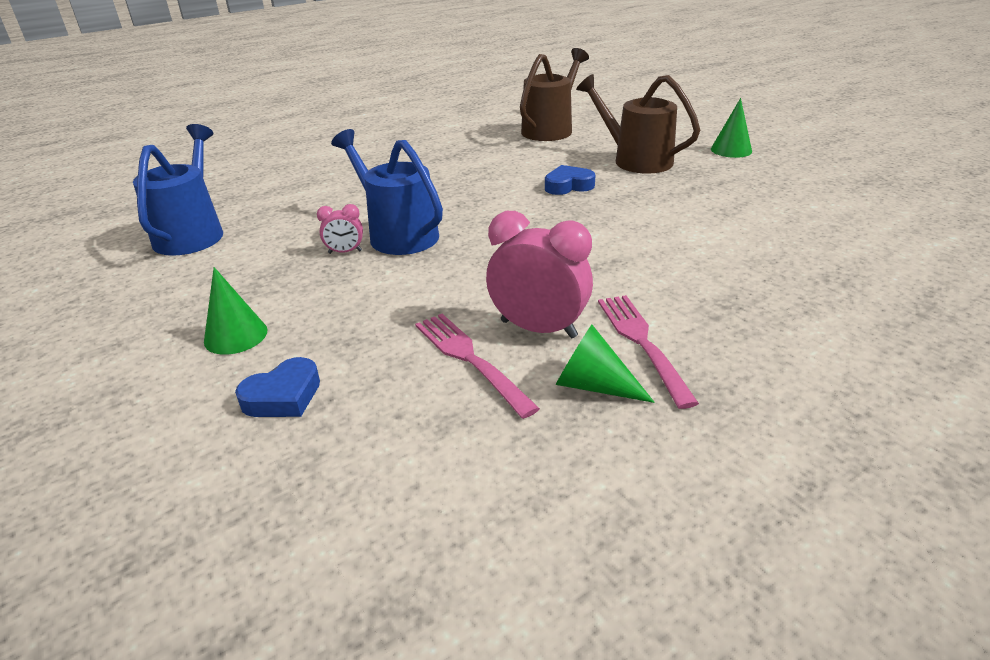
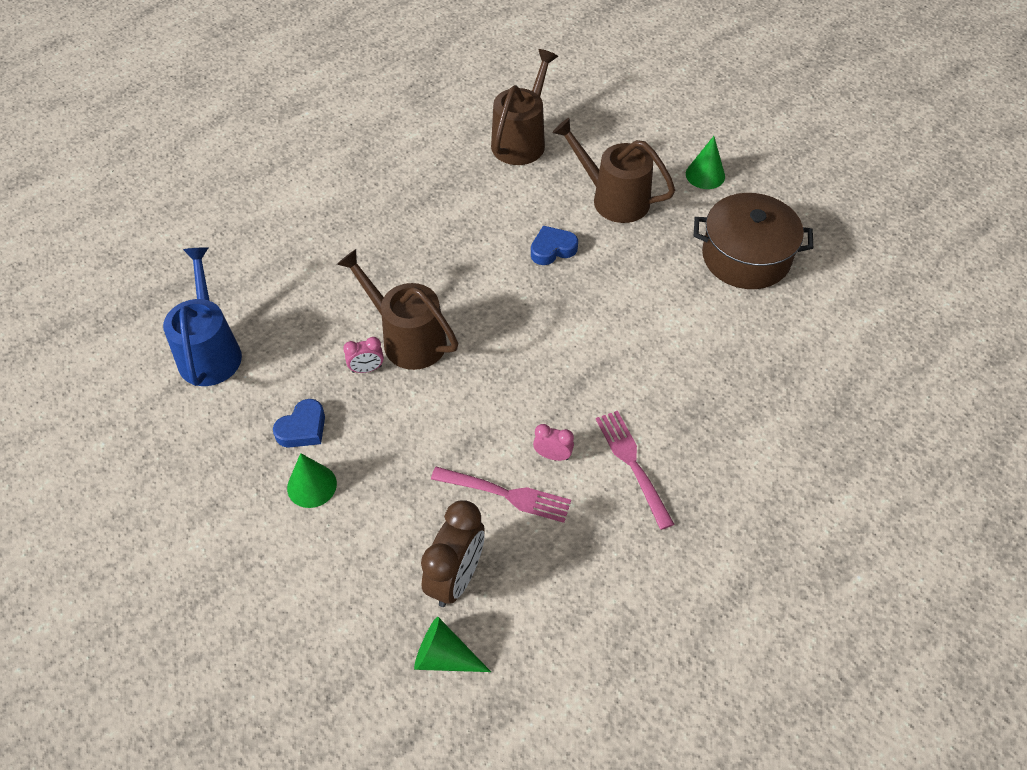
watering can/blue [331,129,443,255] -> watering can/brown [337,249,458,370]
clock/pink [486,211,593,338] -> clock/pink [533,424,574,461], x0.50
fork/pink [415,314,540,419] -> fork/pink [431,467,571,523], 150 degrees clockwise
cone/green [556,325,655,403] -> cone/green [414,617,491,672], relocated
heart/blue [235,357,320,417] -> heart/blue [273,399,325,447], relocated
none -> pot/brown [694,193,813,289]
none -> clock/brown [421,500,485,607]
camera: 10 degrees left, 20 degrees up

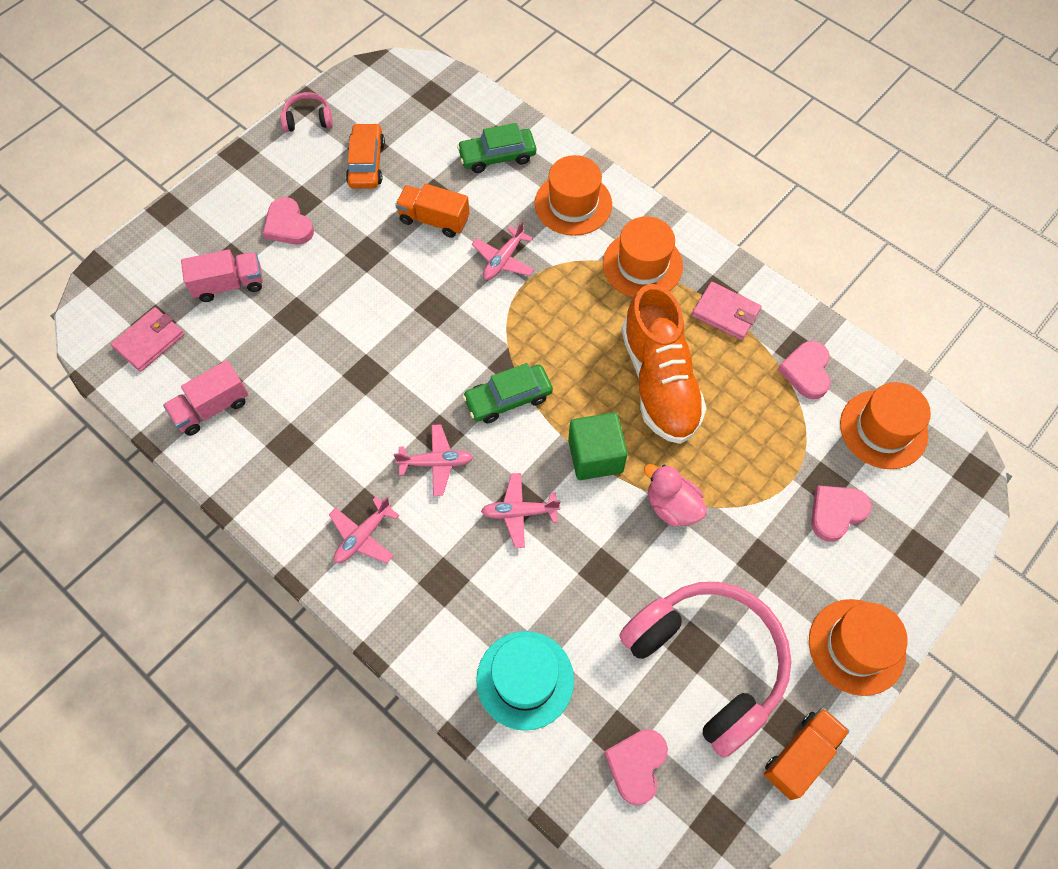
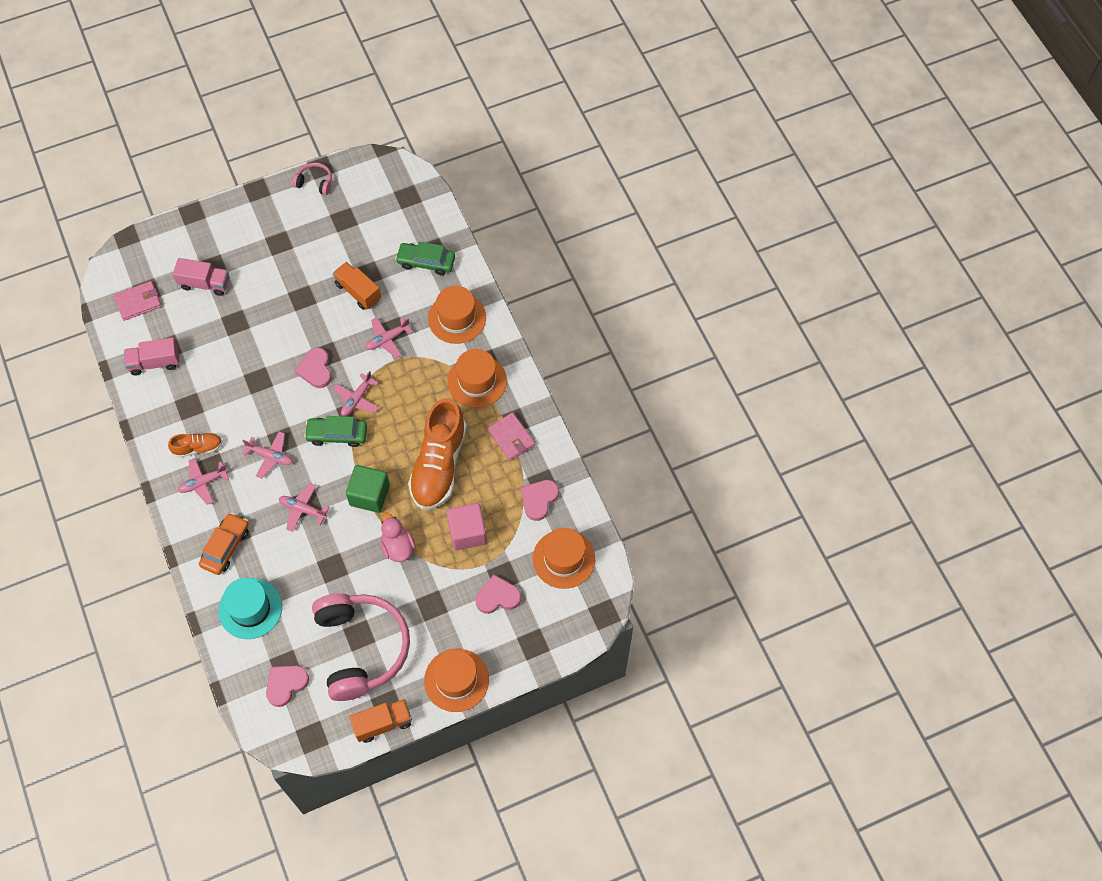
car/orange [346,123,385,189] -> car/orange [199,513,249,575], relocated
heart/pink [263,197,314,245] -> heart/pink [295,348,332,388], relocated
none -> plane/pink [333,371,379,416]
none -> shoe/orange [168,433,223,458]
none -> cube/pink [446,503,487,550]
camera: 25 degrees right, 0 degrees up

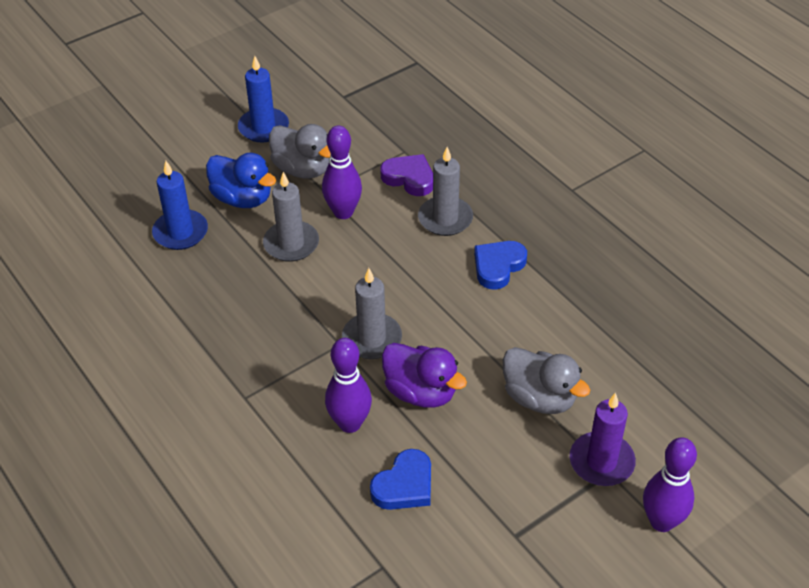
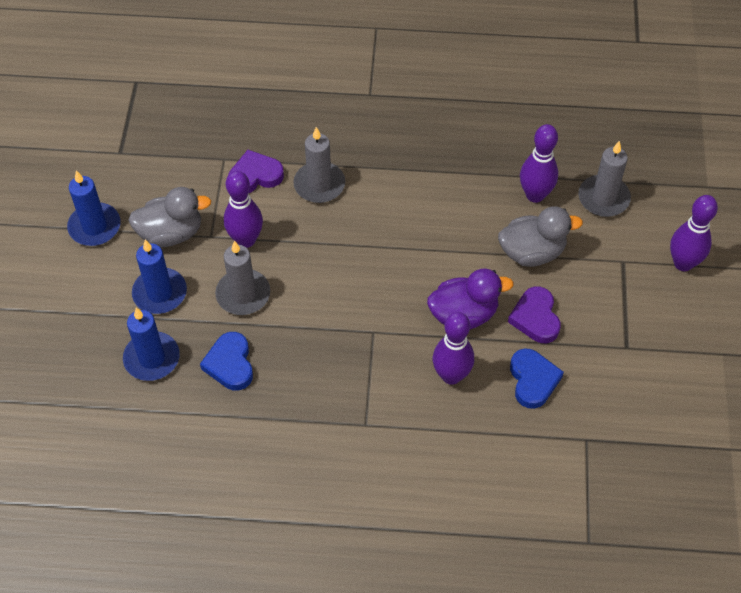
duck/blue [206,153,276,208] -> candle/blue [132,239,187,314]
heart/blue [474,241,527,290] -> heart/blue [200,332,253,391], relocated
candle/grey [342,268,402,359] -> candle/grey [578,141,631,217], relocated
candle/purple [570,393,636,486] -> none
none -> bowling pin/purple [520,124,558,203]
none -> heart/purple [508,287,561,343]
camera: 50 degrees left, 10 degrees up

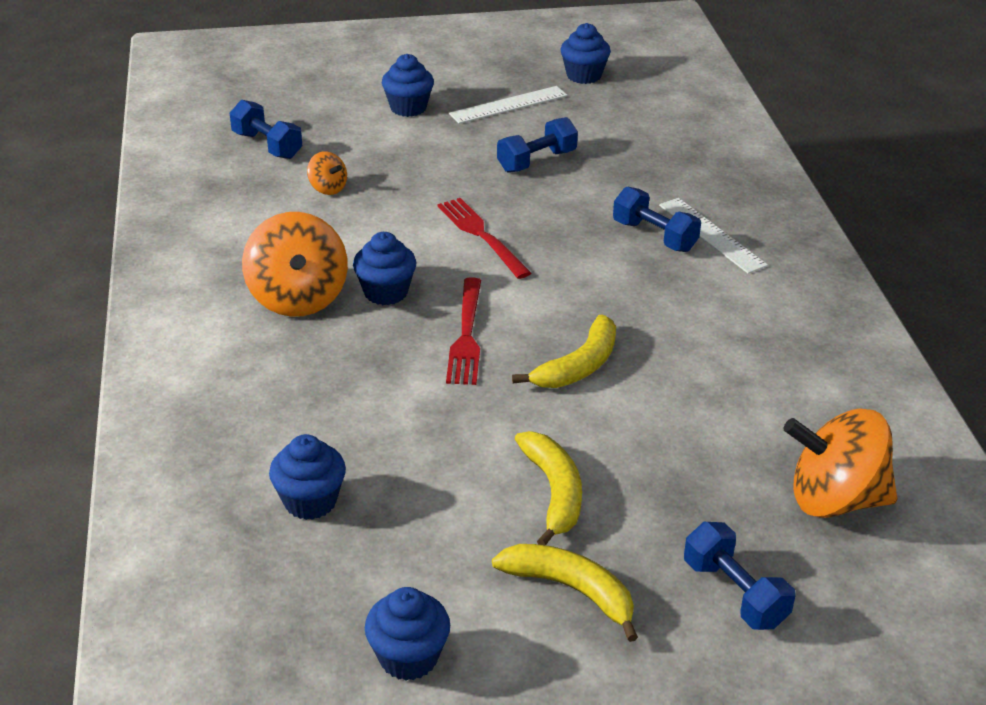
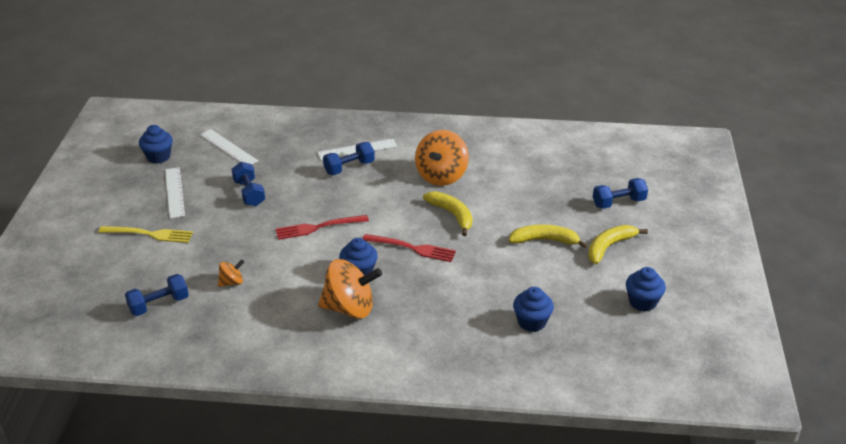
cupcake/blue [382,54,434,117] -> fork/yellow [98,226,193,243]
spinning top/orange [784,408,897,518] -> spinning top/orange [415,130,469,186], relocated
none -> ruler/white [200,129,258,164]
camera: 75 degrees left, 0 degrees up

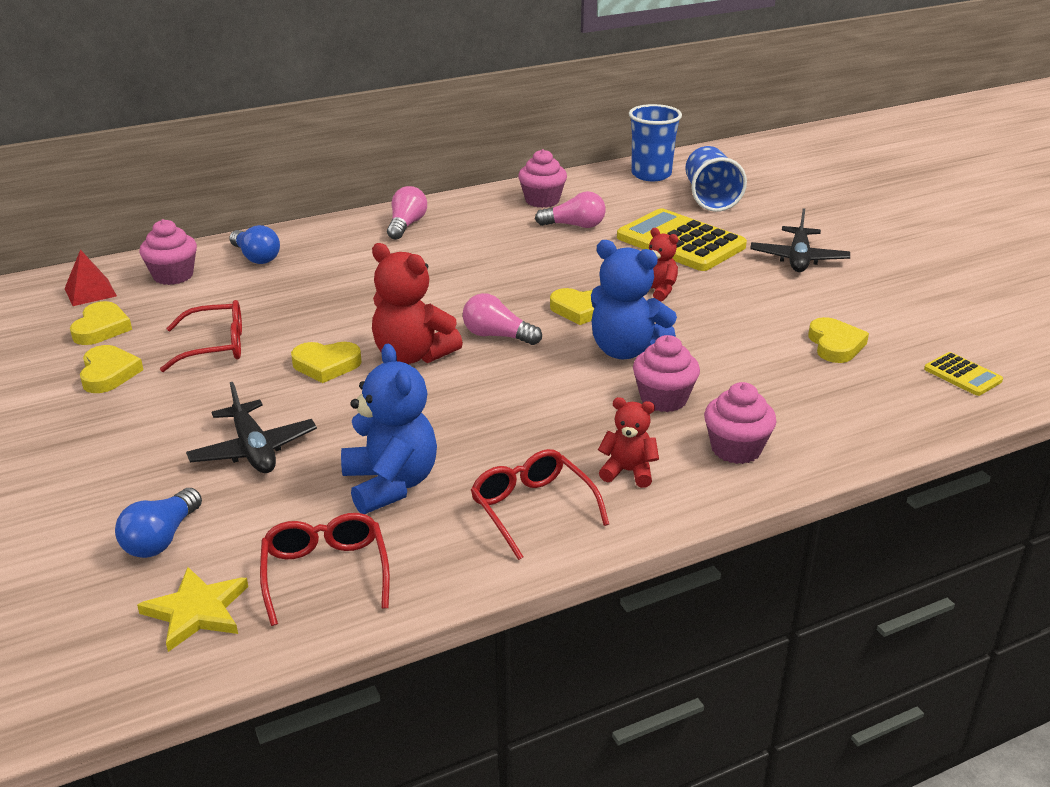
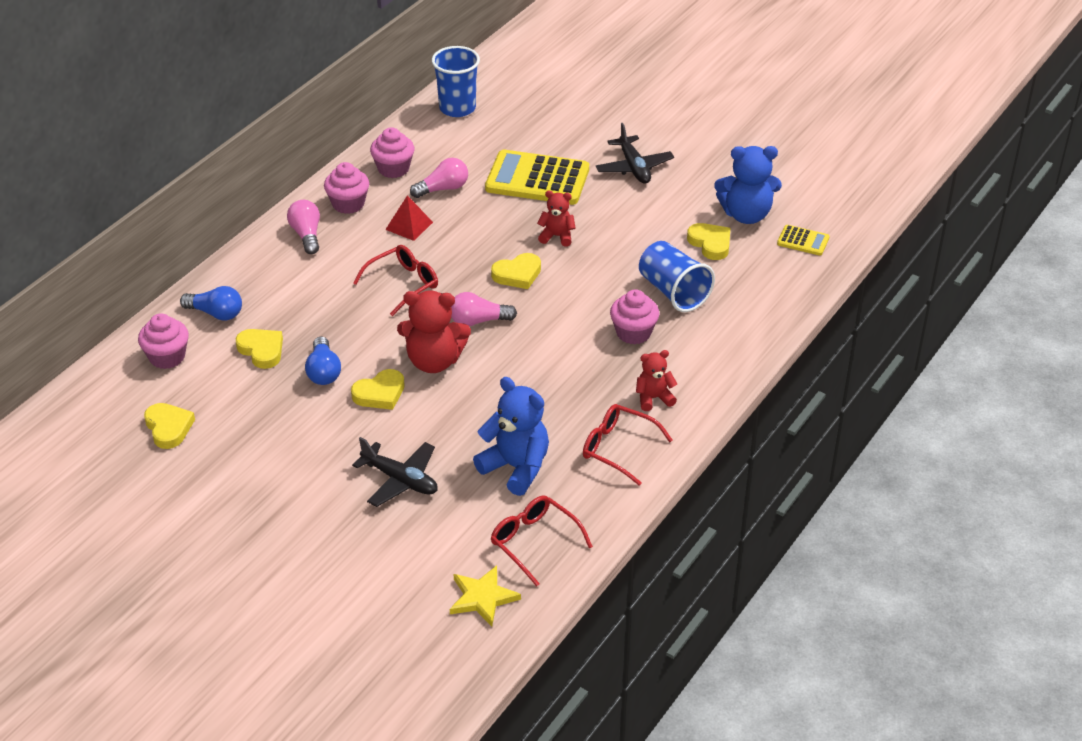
cup/blue [686,146,747,212] -> cup/blue [639,241,715,312], relocated
teddy bear/blue [591,240,677,359] -> teddy bear/blue [714,146,782,224], relocated
pyramid/red [64,249,117,306] -> pyramid/red [385,195,433,241], relocated
glasses/red [160,300,242,372] -> glasses/red [353,245,438,316], relocated
heart/yellow [80,345,143,393] -> heart/yellow [236,329,283,369], relocated
cupcake/pink [704,382,776,464] -> cupcake/pink [324,162,369,214], relocated
light bulb/blue [115,488,202,558] -> light bulb/blue [305,336,341,385], relocated
camera: 30 degrees left, 10 degrees up

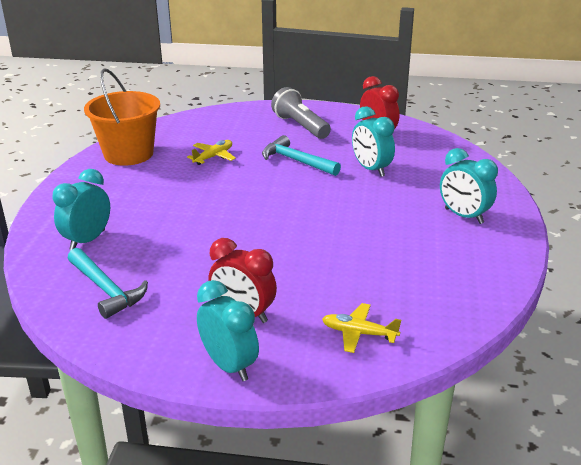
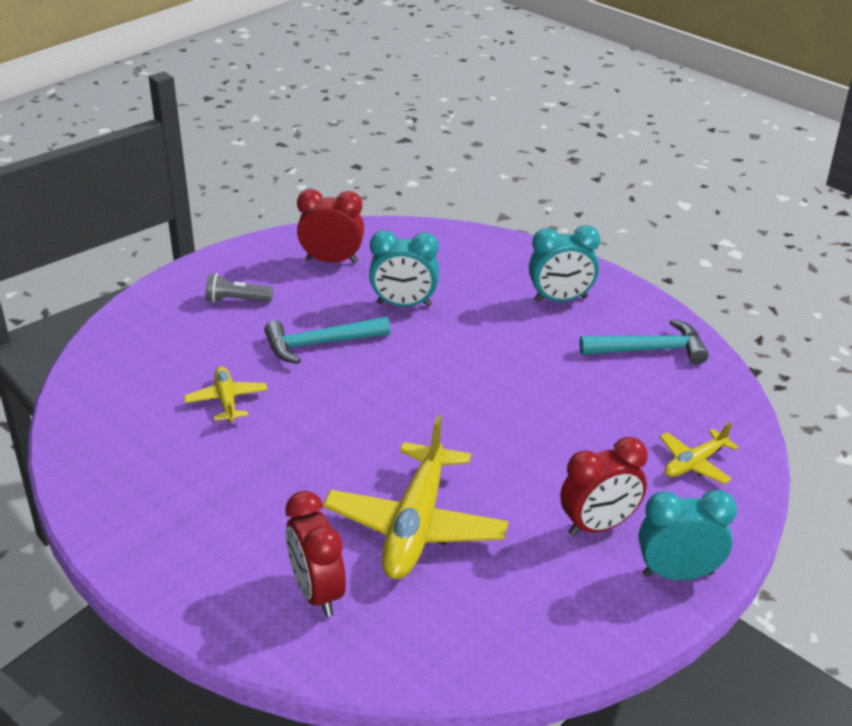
bucket/orange [84,68,160,166] -> none
flashlight/grey [271,87,331,139] -> flashlight/grey [205,273,273,303], x0.60
clock/turquoise [52,169,110,250] -> clock/red [285,491,346,617]
hammer/turquoise [68,248,148,319] -> hammer/turquoise [579,319,709,364], relocated
none -> plane/yellow [323,415,509,579]
camera: 55 degrees left, 5 degrees up

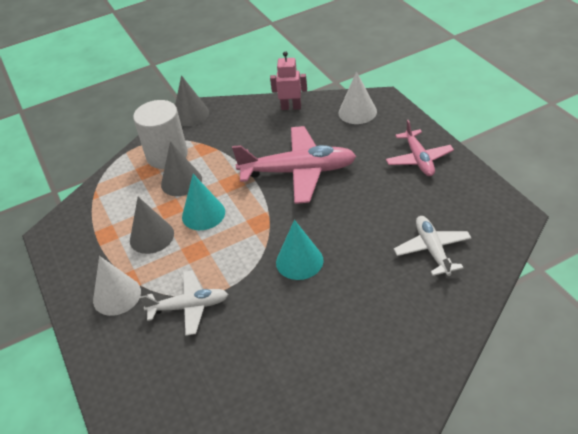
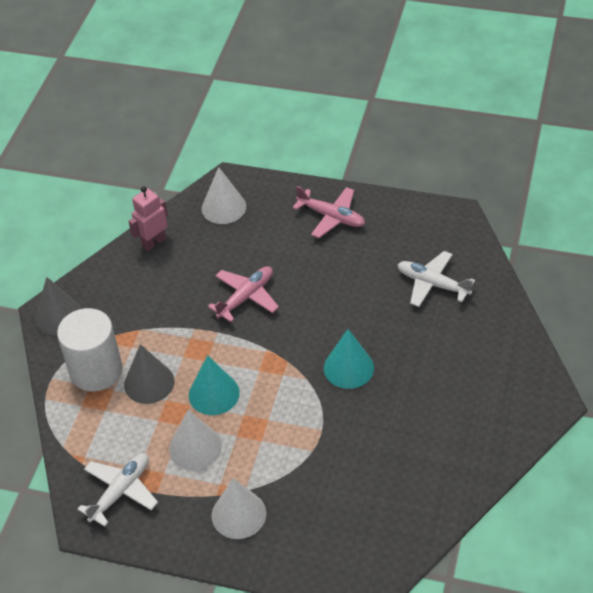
plane/pink [232,126,356,204] -> plane/pink [208,266,279,322], x0.59
cone/grey [130,197,174,254] -> cone/white [169,410,222,470]
plane/white [140,270,228,336] -> plane/white [78,453,158,527], relocated
camera: 50 degrees left, 5 degrees up

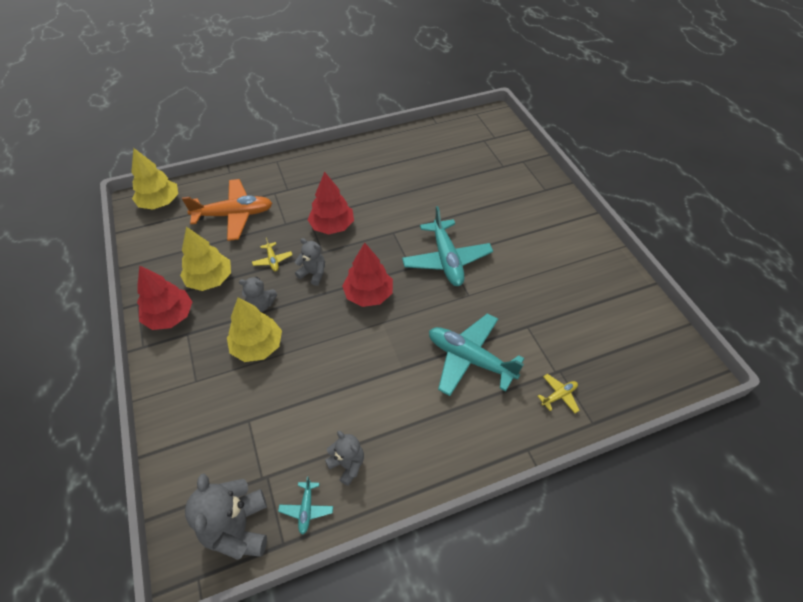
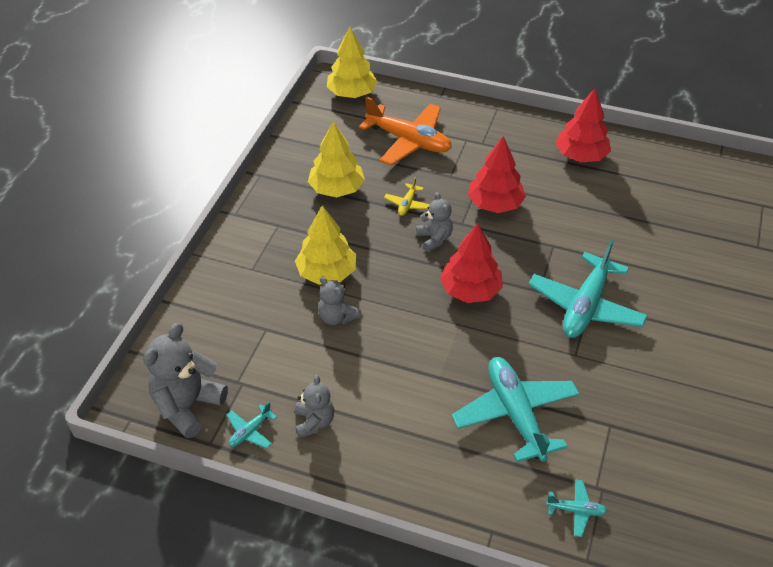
tree/red [137,265,192,330] -> tree/red [555,88,611,162], relocated
teddy bear/grey [239,277,277,312] -> teddy bear/grey [318,276,360,325], relocated
plane/yellow [538,374,580,413] -> plane/turquoise [546,479,607,537]
camera: 40 degrees right, 5 degrees down

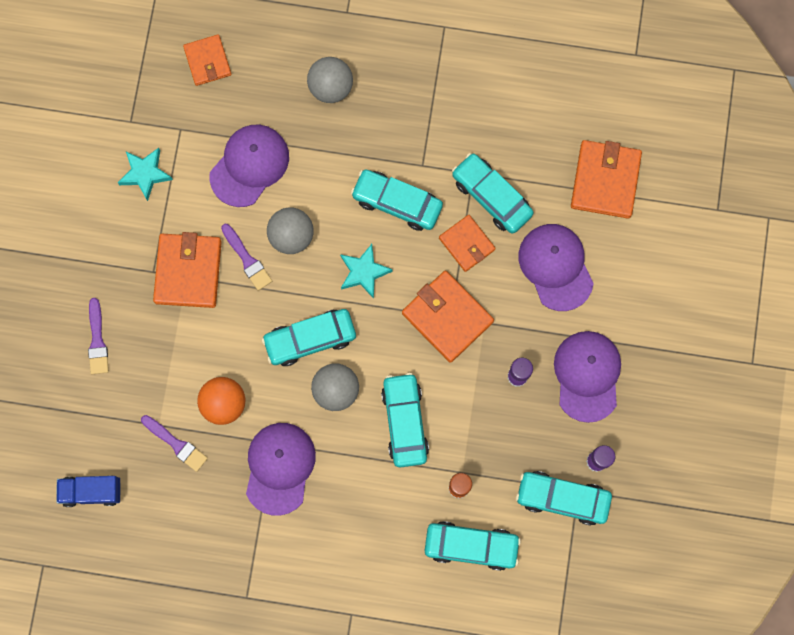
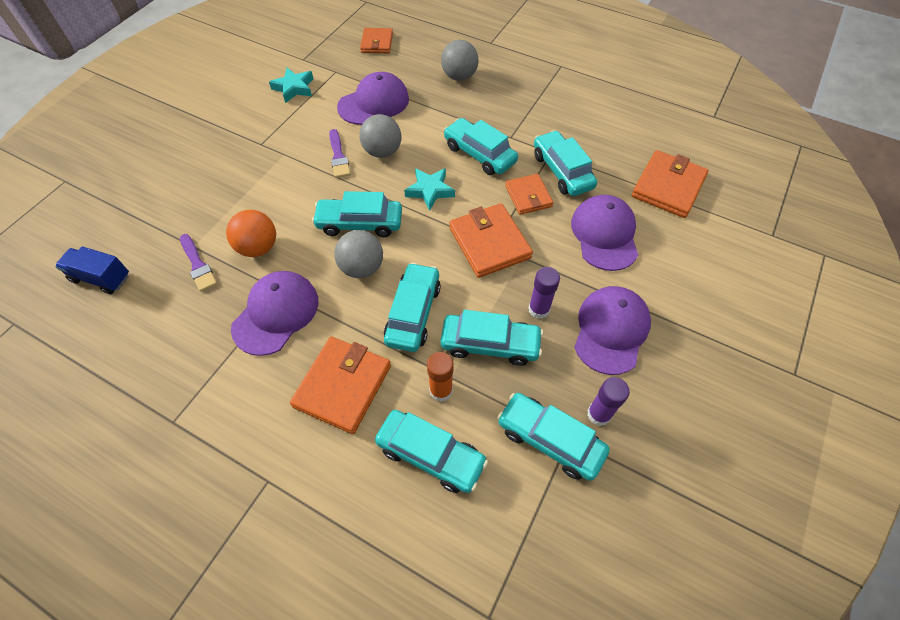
wallet/orange [153,232,222,308] -> wallet/orange [290,337,391,434], relocated
brush/purple [88,298,109,374] -> none
none -> car/turquoise [440,310,543,366]
camera: 20 degrees right, 20 degrees down

